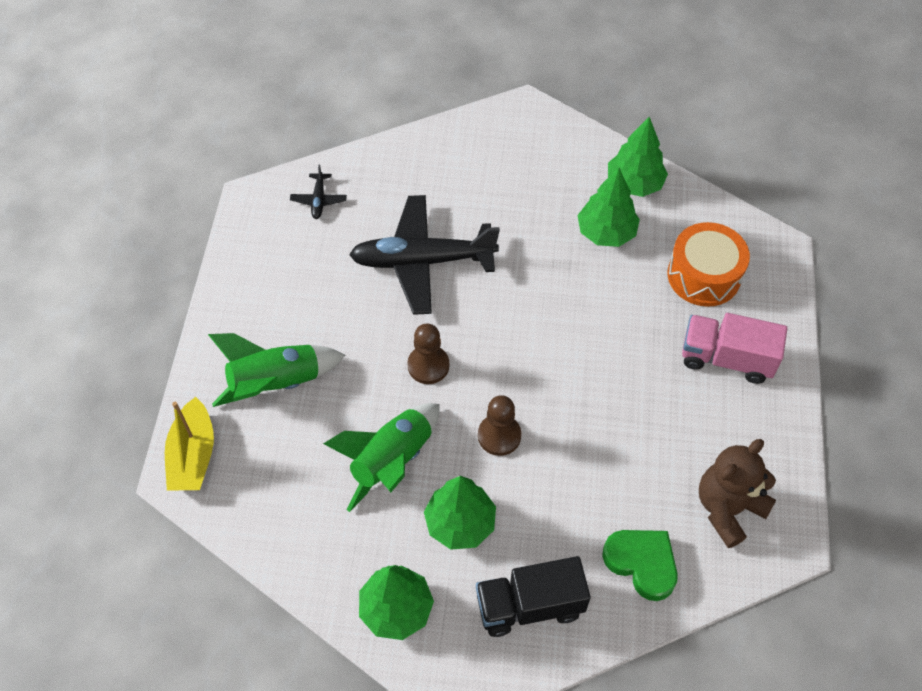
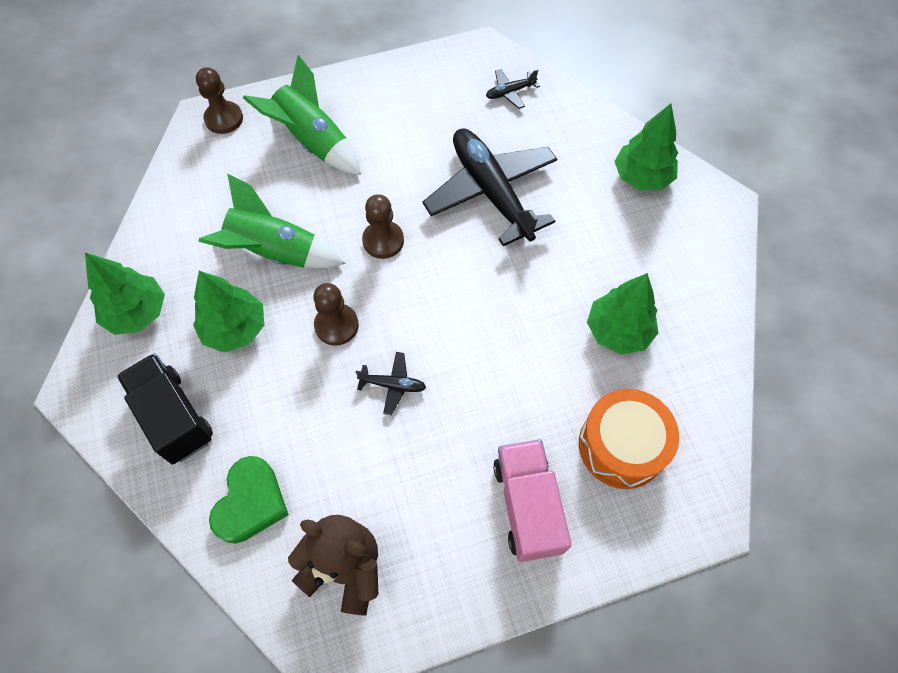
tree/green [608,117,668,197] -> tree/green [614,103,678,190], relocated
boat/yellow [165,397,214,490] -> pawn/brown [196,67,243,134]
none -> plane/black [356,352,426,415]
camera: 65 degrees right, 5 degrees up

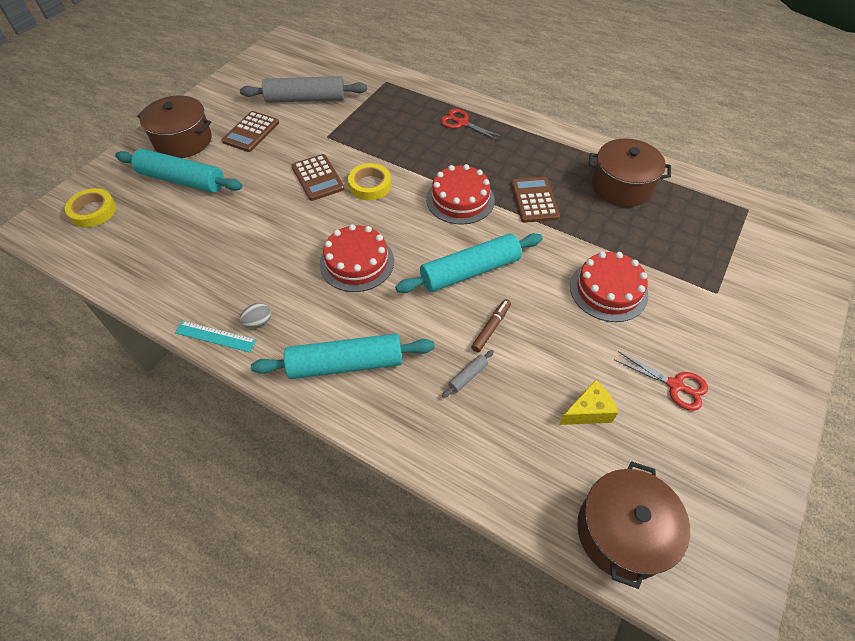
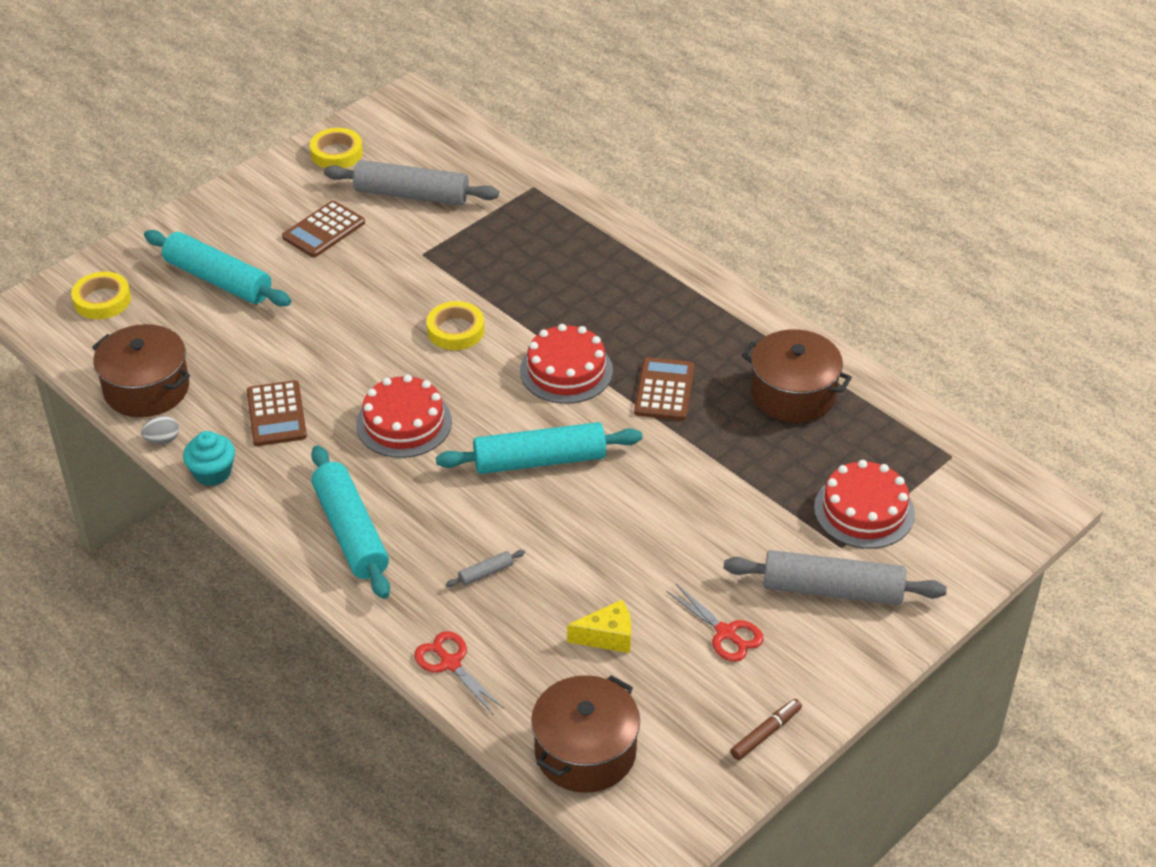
pot/brown [137,95,212,158] -> pot/brown [92,324,190,417], relocated
scissors/red [440,109,503,141] -> scissors/red [414,631,504,715], relocated
calculator/brown [292,154,345,201] -> calculator/brown [247,380,307,446], relocated
cake/red [570,252,648,322] -> cake/red [814,460,915,549], relocated
marker/brown [471,299,511,352] -> marker/brown [730,699,802,760], relocated
egg/grey [240,303,271,328] -> egg/grey [141,416,179,444], relocated
ruler/turquoise [175,321,256,352] -> cupcake/turquoise [183,431,235,486]
rolling pin/turquoise [251,334,435,379] -> rolling pin/turquoise [311,445,390,599], 60 degrees clockwise
none -> tape/yellow [310,128,363,168]
none -> rolling pin/grey [724,550,947,605]
camera: 15 degrees right, 10 degrees down

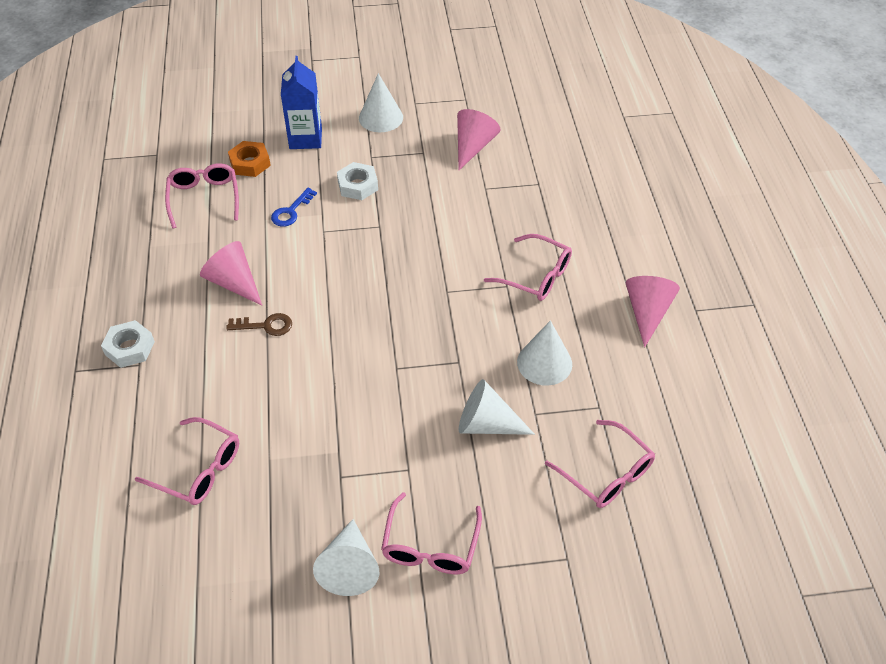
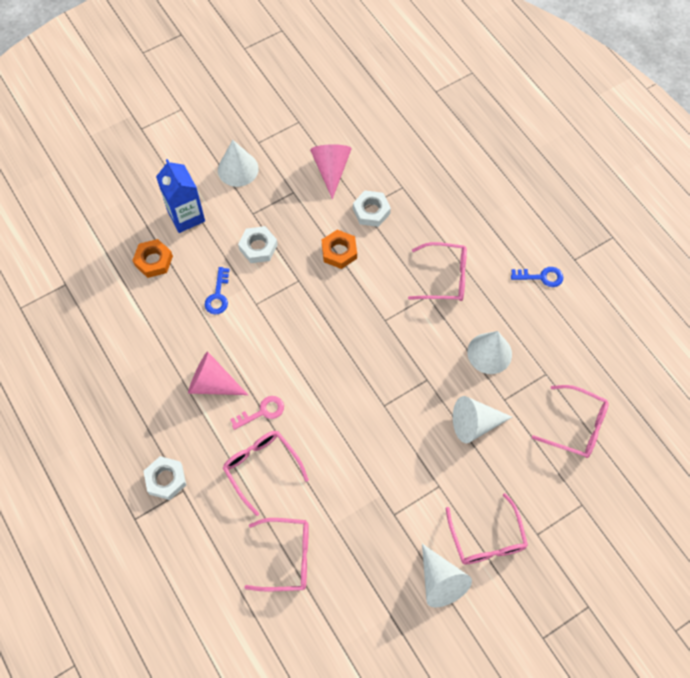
glasses/pink [165,163,239,229] -> glasses/pink [223,431,309,516], relocated
cone/pink [626,276,680,347] -> key/blue [511,267,563,287]
key/brown [226,313,292,336] -> key/pink [230,396,284,430]
none -> nut/white [353,190,391,227]
none -> nut/orange [322,230,357,269]
camera: 25 degrees left, 15 degrees up

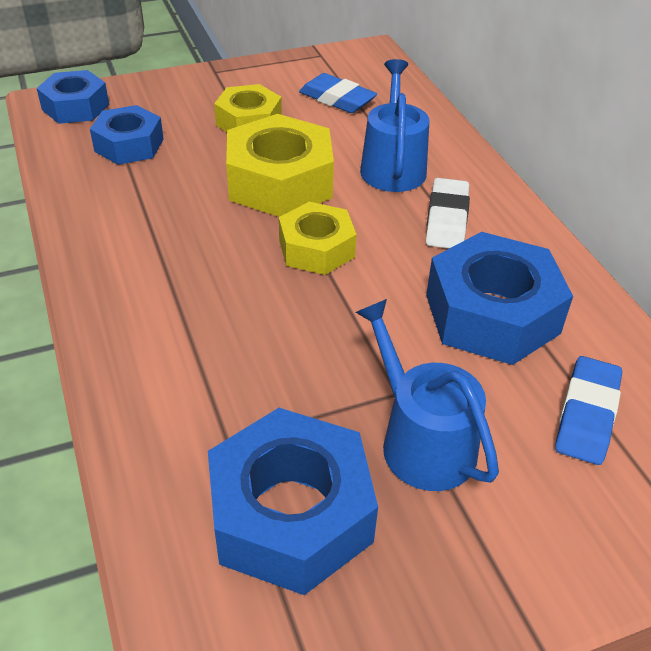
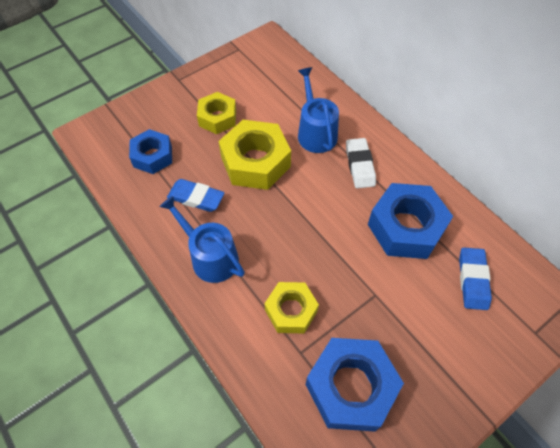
nut/blue [37,70,109,124] -> none
eraser/blue [299,73,377,113] -> eraser/blue [167,179,225,212], relocated
nut/yellow [279,202,357,275] -> nut/yellow [264,282,319,334], relocated
watering can/blue [355,299,499,491] -> watering can/blue [159,196,245,283], relocated
camera: 15 degrees left, 15 degrees up

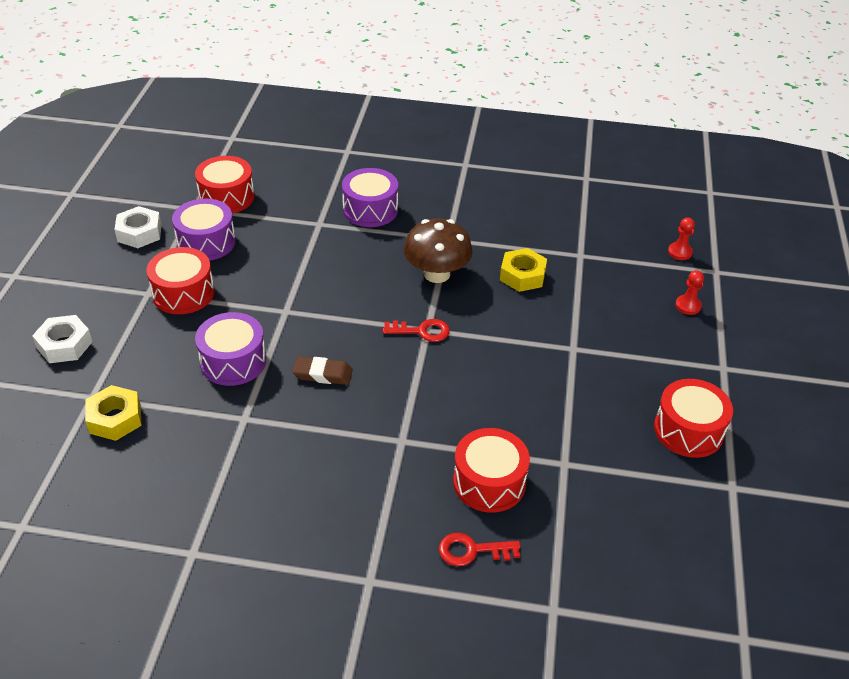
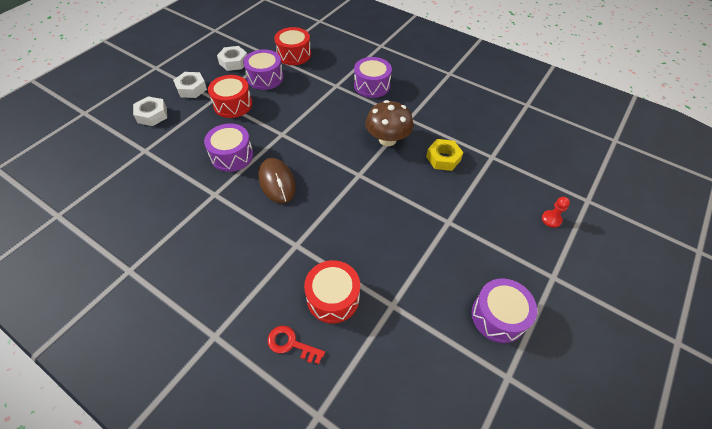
pawn/red [668,217,695,260] -> none
key/red [383,319,450,342] -> none
eraser/brown [292,356,353,385] -> mouse/brown [258,158,296,204]
drum/red [654,379,733,458] -> drum/purple [472,278,537,343]
nut/yellow [85,385,141,441] -> none
none -> nut/white [173,72,207,98]
camera: 25 degrees right, 10 degrees up

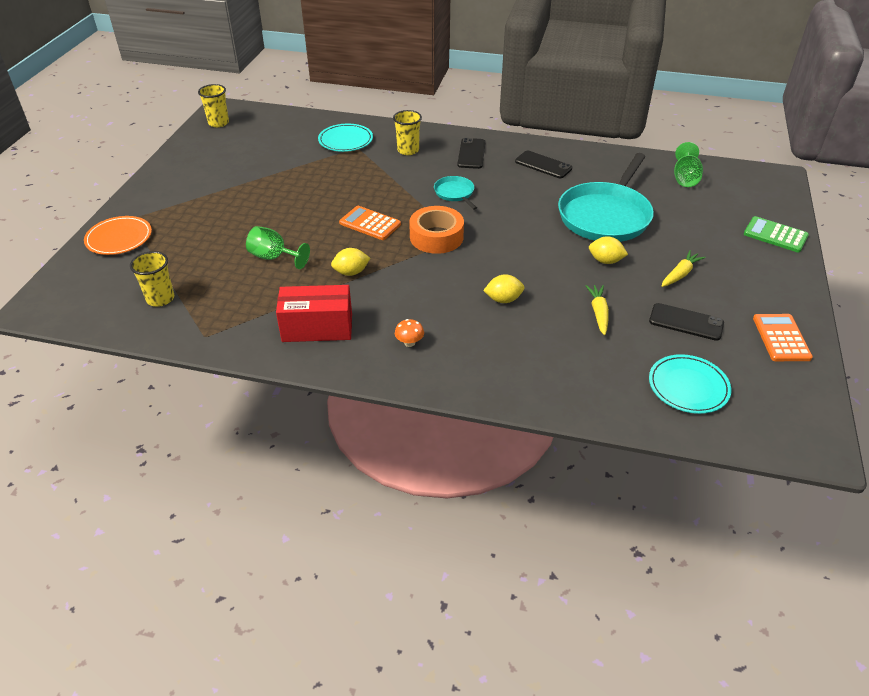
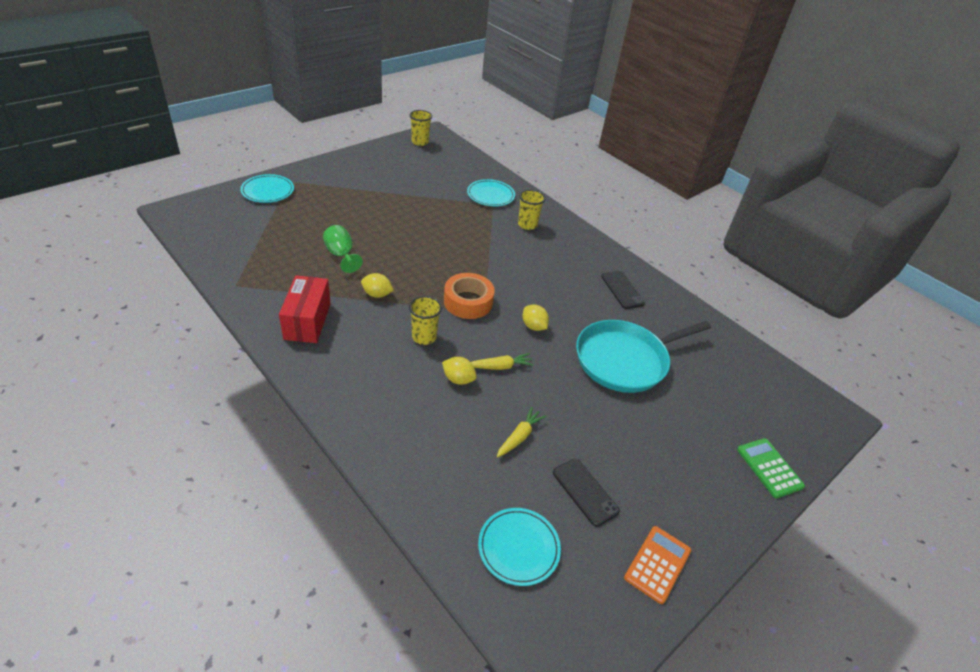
phone/black [457,138,485,169] -> none
goblet/green [674,142,703,187] -> none
pan/turquoise [434,176,477,210] -> none
calculator/orange [339,206,401,240] -> none
plate/orange [84,216,152,255] -> plate/turquoise [240,174,294,203]
lemon/yellow [589,236,628,264] -> lemon/yellow [523,305,549,331], relocated
carrot/yellow [662,250,706,287] -> carrot/yellow [471,353,534,370], relocated
cup/yellow [130,251,174,307] -> cup/yellow [409,296,442,345], relocated
box/red [276,285,352,342] -> box/red [279,275,331,343], 60 degrees clockwise
mushroom/orange [395,319,424,347] -> none
camera: 30 degrees right, 0 degrees up

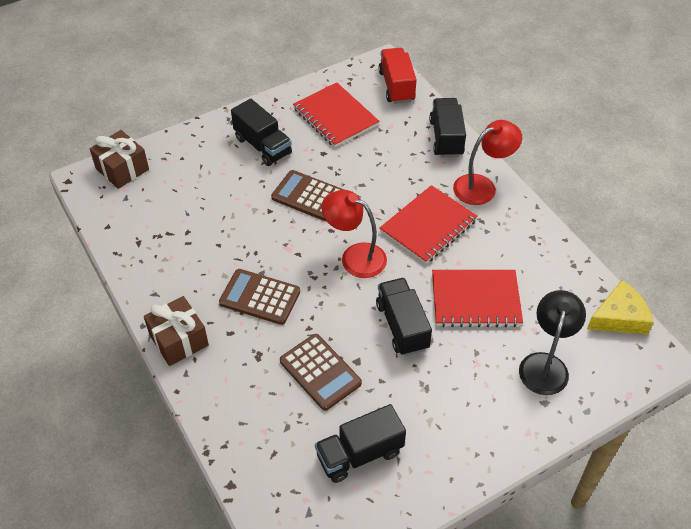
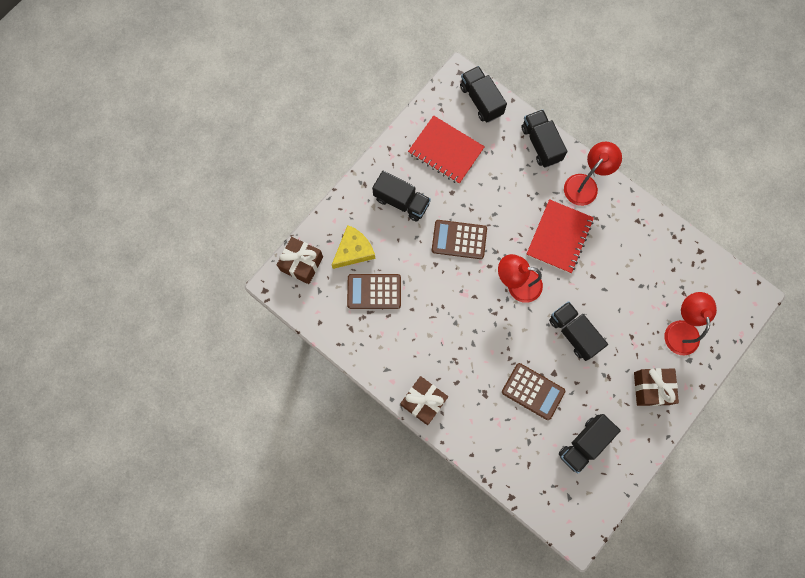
truck/red [378,48,417,104] -> truck/black [460,66,507,123]
calculator/brown [219,269,300,325] -> calculator/brown [347,274,401,309], relocated
notebook/red [432,270,523,327] -> none
cheese/yellow [587,280,654,335] -> cheese/yellow [332,225,375,269], relocated
lamp/black [519,290,586,395] -> lamp/red [665,292,717,355]
none -> gift/brown [634,368,679,406]
camera: 20 degrees left, 25 degrees up

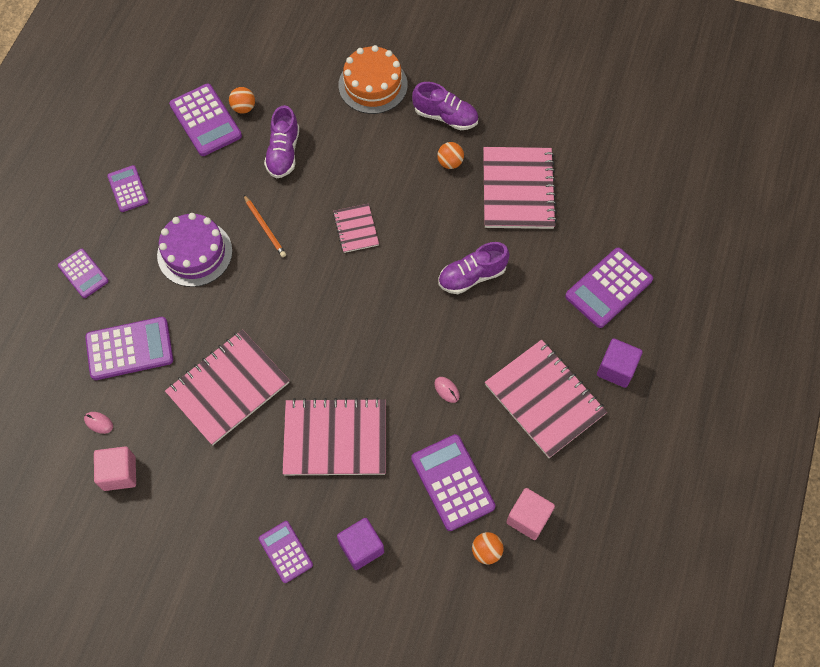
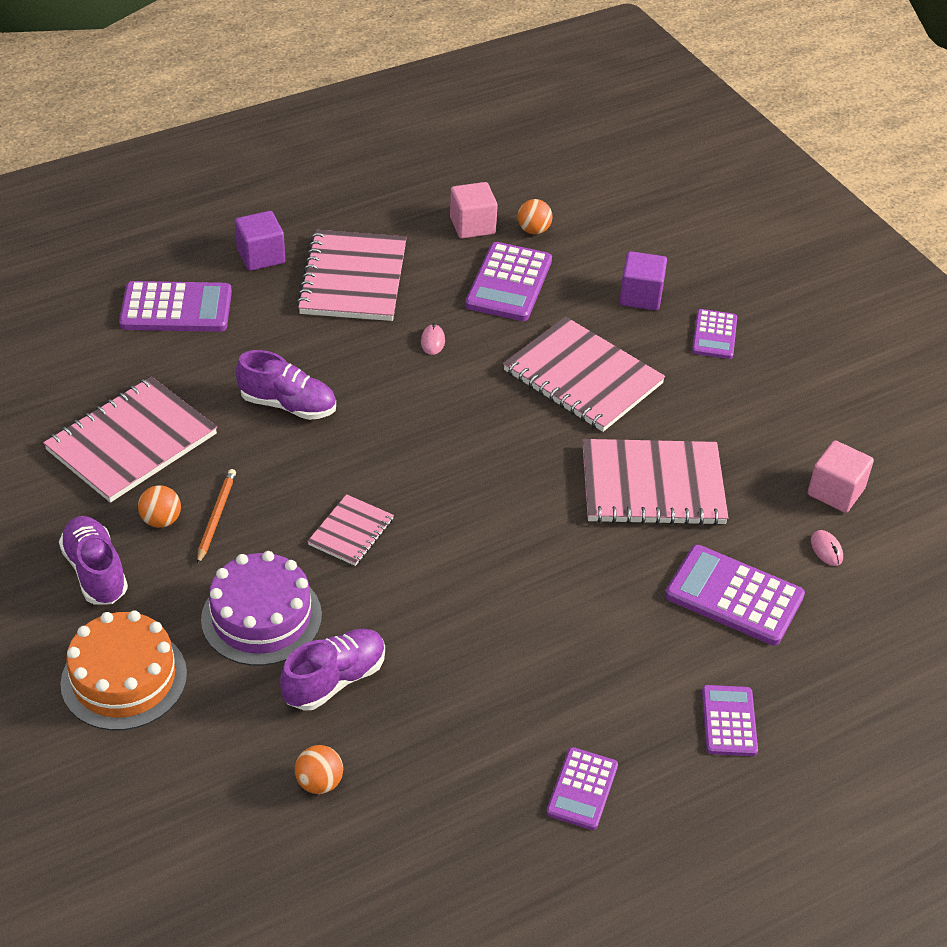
calculator/purple [169,84,242,156] -> none
pencil/orange [244,195,286,257] -> pencil/orange [197,469,236,565], relocated
cake/purple [157,213,232,287] -> cake/purple [201,551,322,666], relocated
camera: 140 degrees left, 20 degrees down

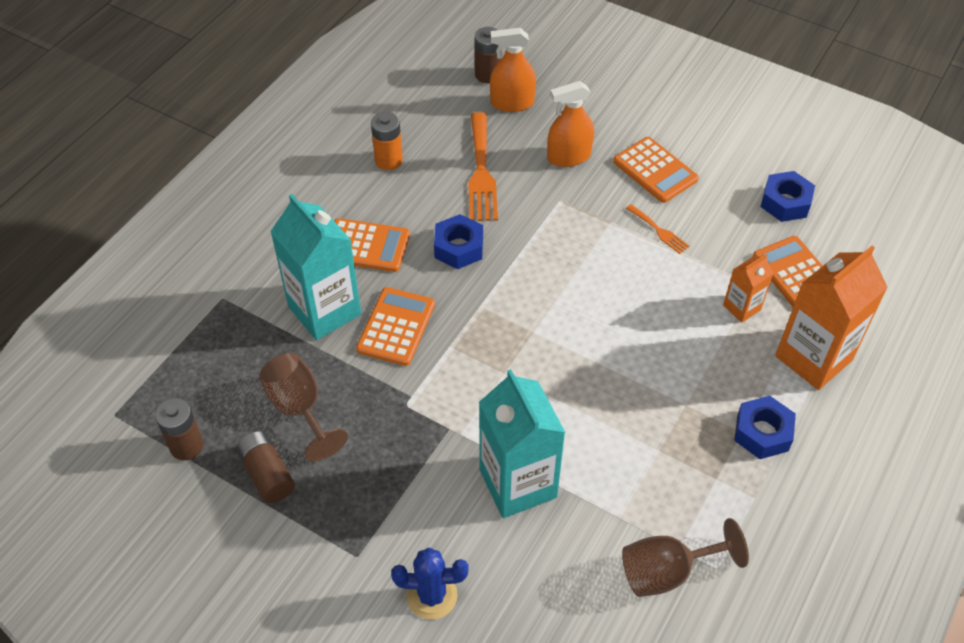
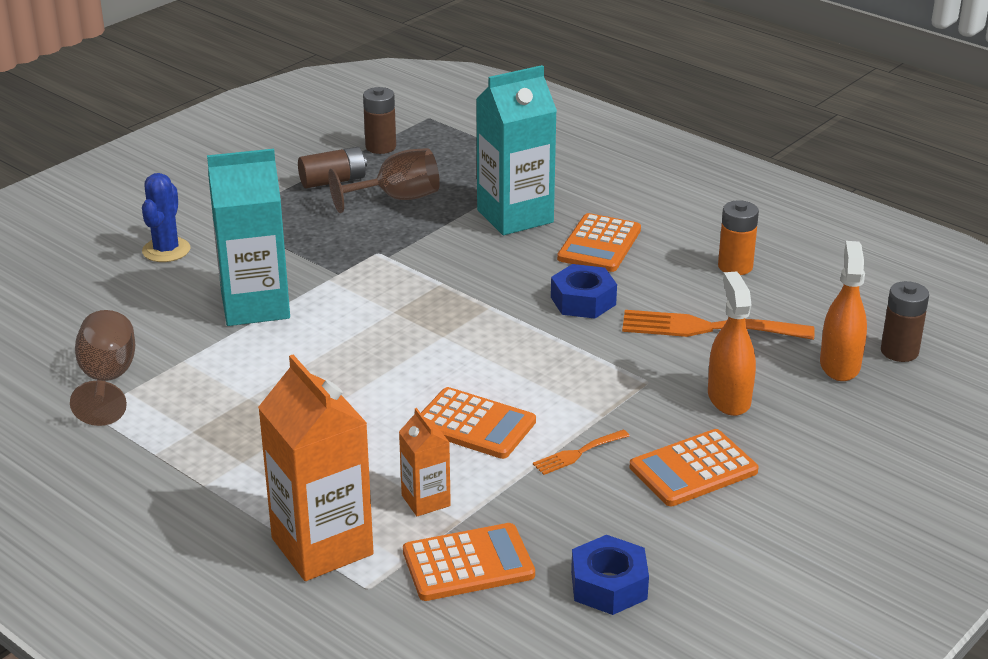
calculator/orange [356,287,435,366] -> calculator/orange [421,387,536,459], relocated
nut/blue [734,396,796,459] -> none
camera: 100 degrees right, 20 degrees down

